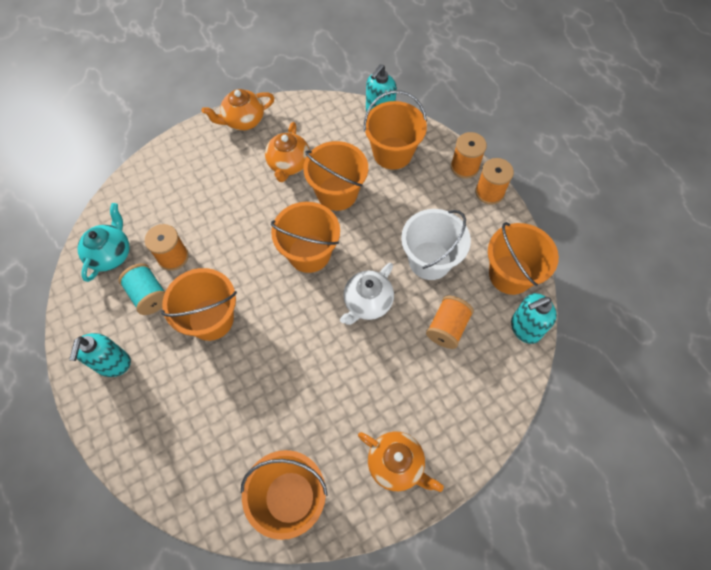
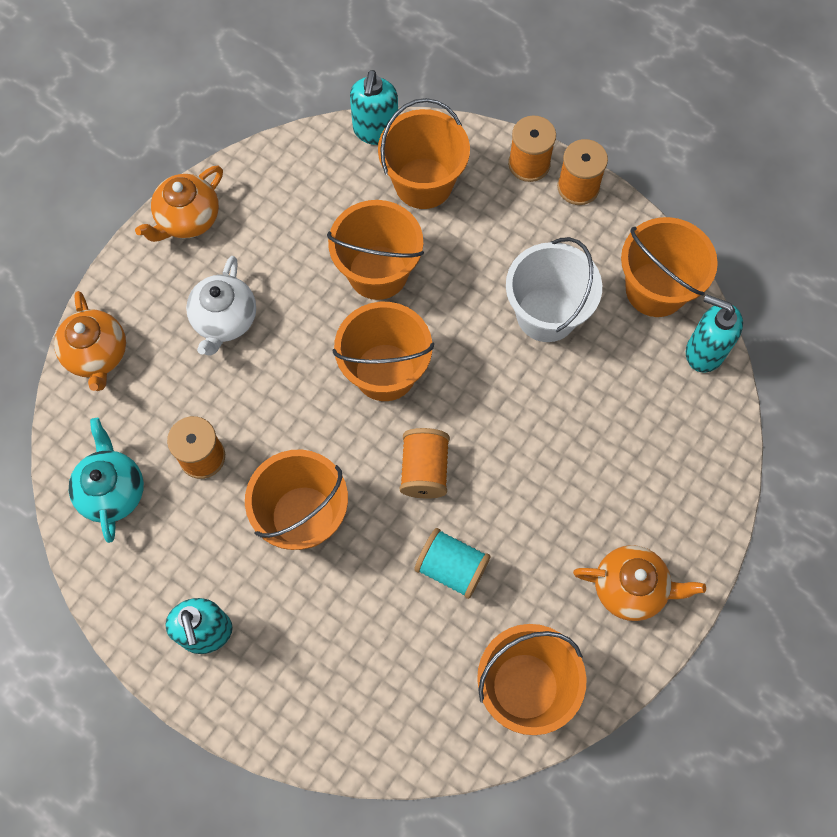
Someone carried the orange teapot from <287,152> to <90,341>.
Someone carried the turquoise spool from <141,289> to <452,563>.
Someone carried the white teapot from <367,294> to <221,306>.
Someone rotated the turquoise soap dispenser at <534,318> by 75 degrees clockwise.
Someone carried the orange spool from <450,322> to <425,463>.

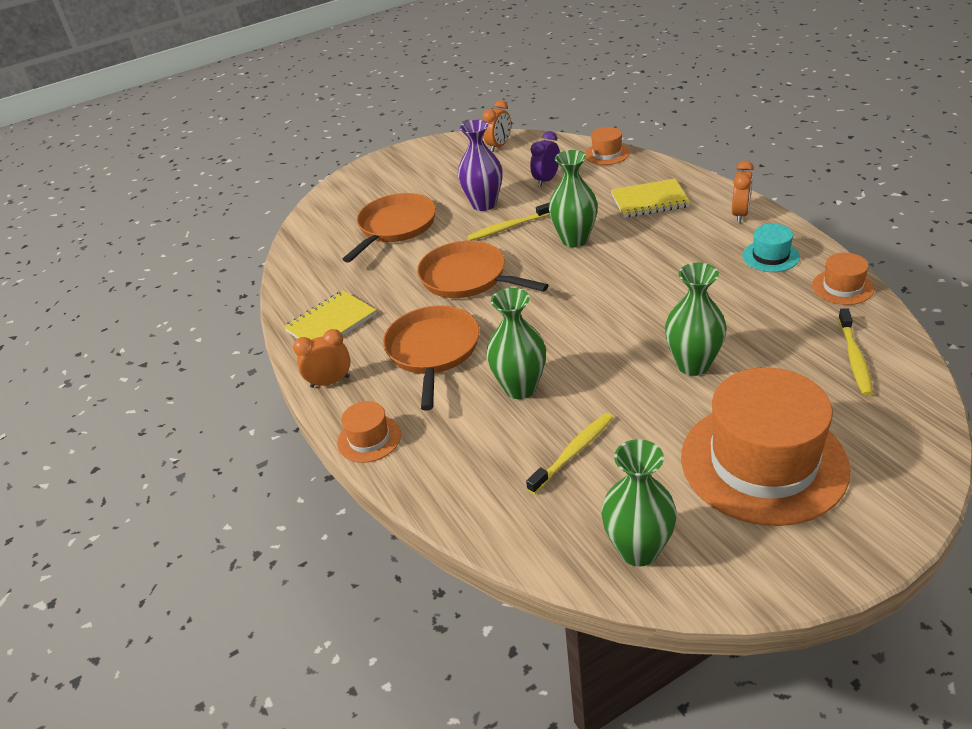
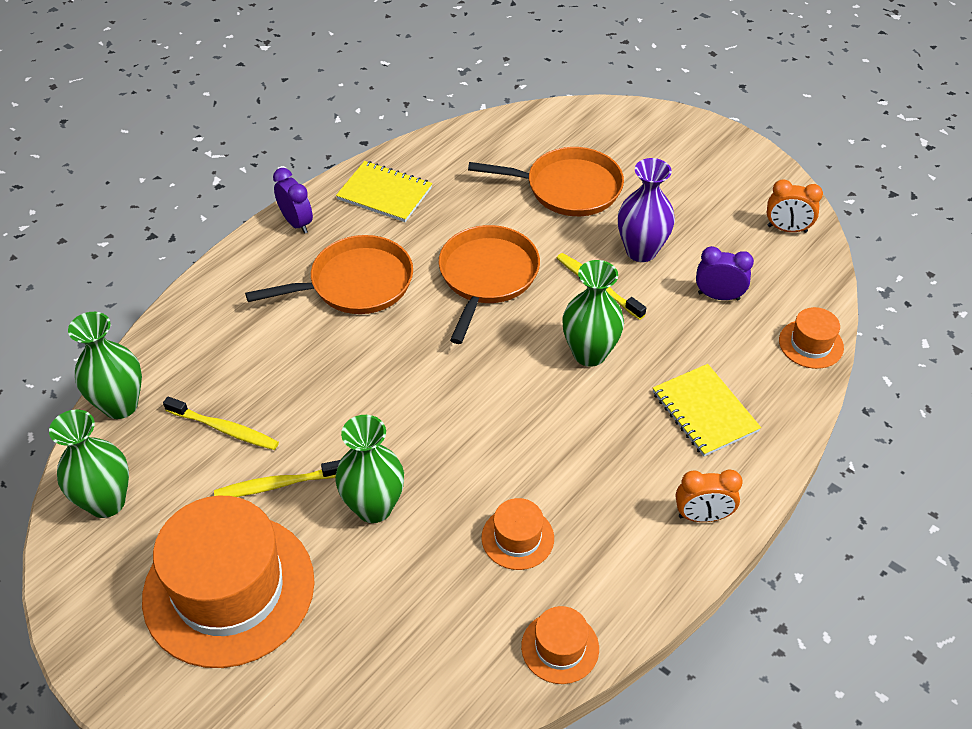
Someone took away the turquoise hat at <771,248>.
Someone carried the green vase from <516,343> to <105,365>.
Someone carried the yellow toothbrush from <855,352> to <277,478>.
Someone repainted the orange clock at <322,358>, which became the purple clock at <293,201>.
Someone carried the orange hat from <369,432> to <518,534>.

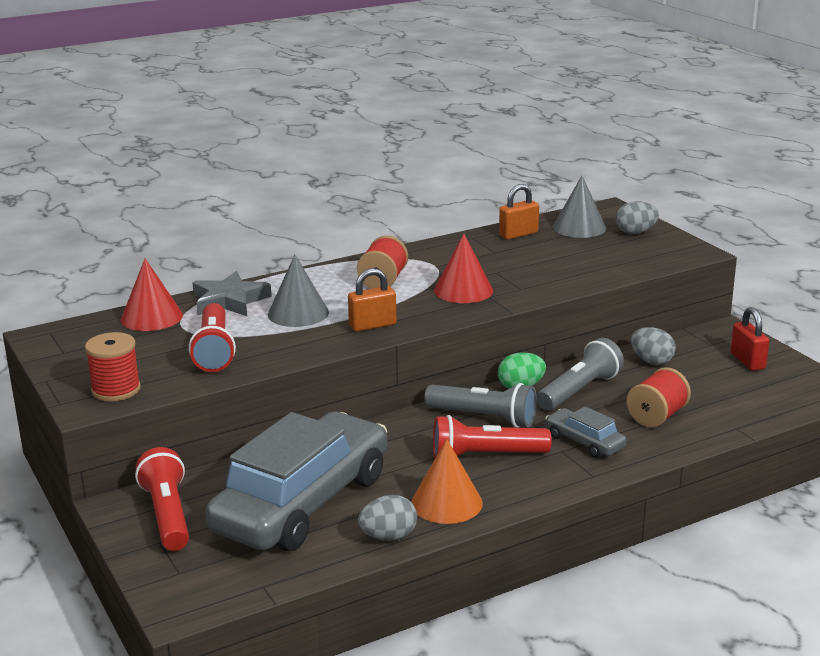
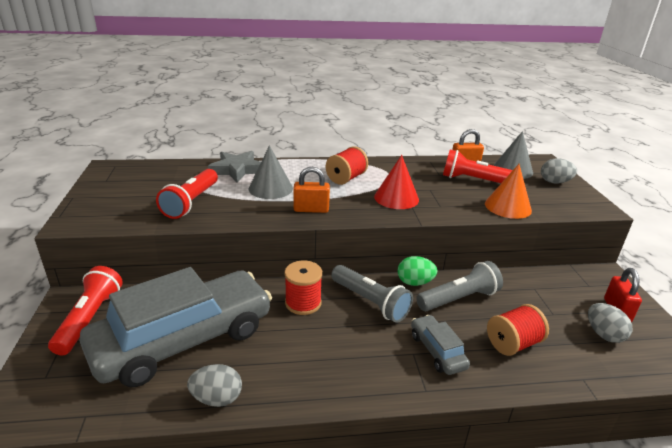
Someone took away the red cone at <152,295>.
Someone carried the grey egg from <653,346> to <610,323>.
Someone carried the red spool from <113,366> to <303,288>.
Someone carried the red flashlight from <492,437> to <478,166>.
Someone carried the orange cone from <447,481> to <508,191>.

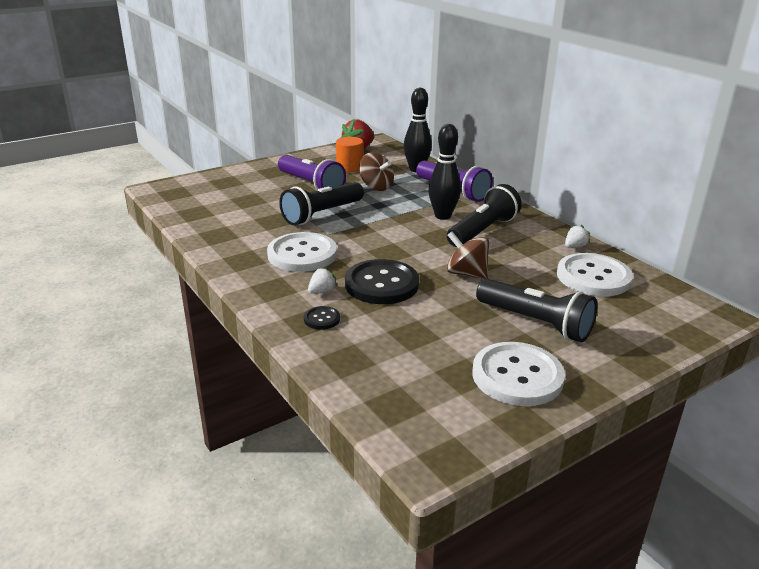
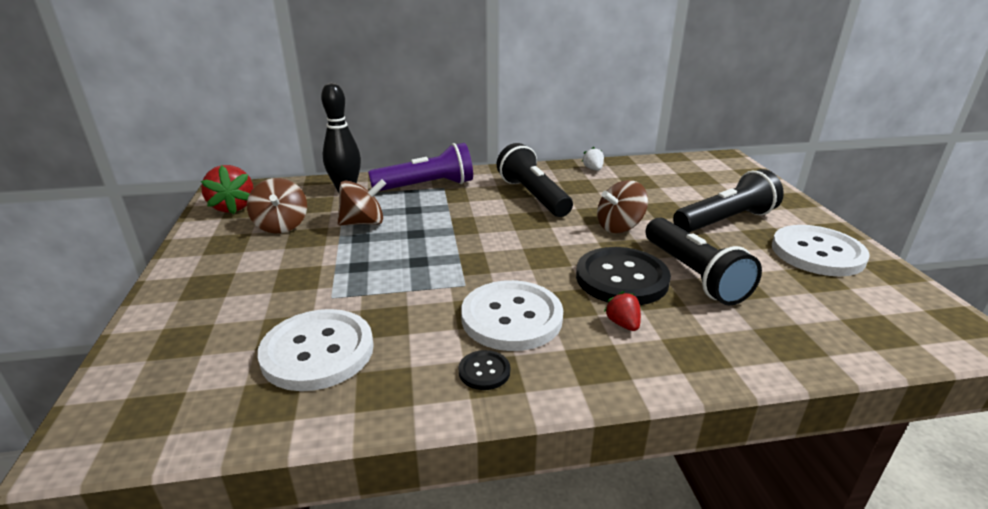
Someone took away the black bowling pin at <444,172>.
Someone swapped the orange cylinder at <349,154> for the brown spinning top at <277,205>.
Someone took away the purple flashlight at <312,173>.
Someone carried the black flashlight from <321,203> to <703,261>.
Someone carried the white button from <595,274> to <315,350>.
Someone repainted the white strawberry at <322,280>, which became the red strawberry at <622,311>.
Someone carried the black button from <322,318> to <484,370>.

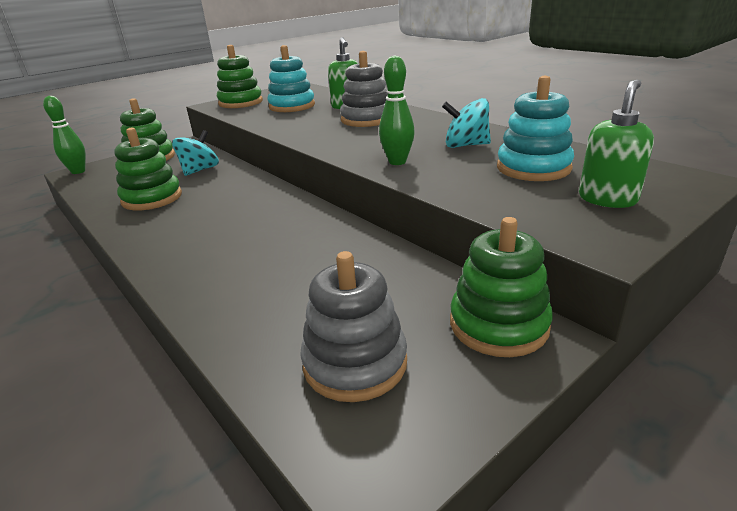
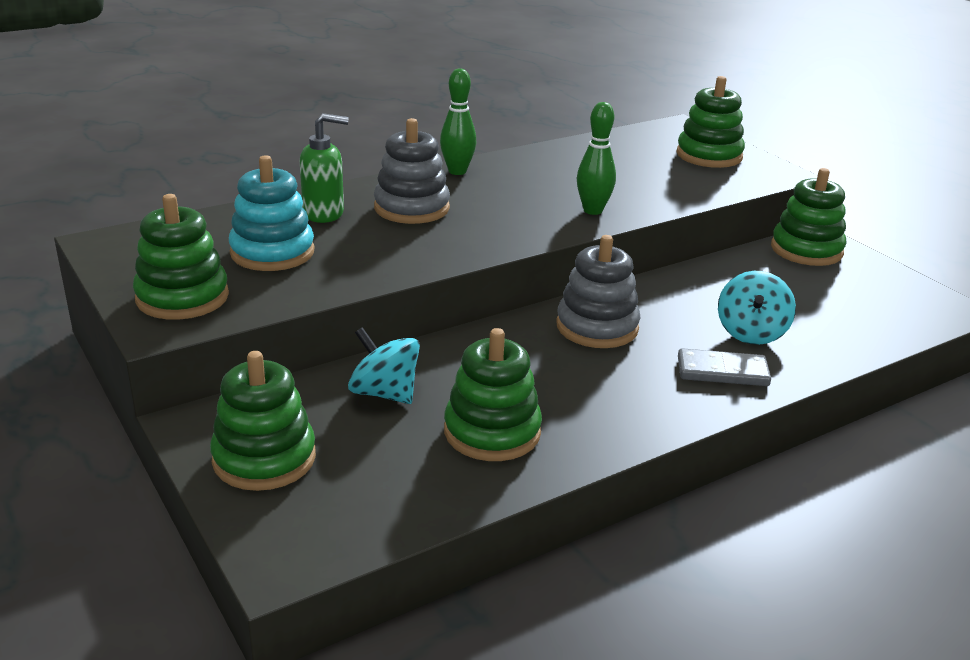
Someone took away the turquoise stacking toy at <535,128>.
Someone swapped the green soap dispenser at <616,144> for the green stacking toy at <711,122>.
Someone carried the green bowling pin from <64,135> to <458,121>.
Someone carried the turquoise spinning top from <466,123> to <757,308>.
Someone carried the grey stacking toy from <353,326> to <598,291>.
Someone put down the grey domino at <724,367>.

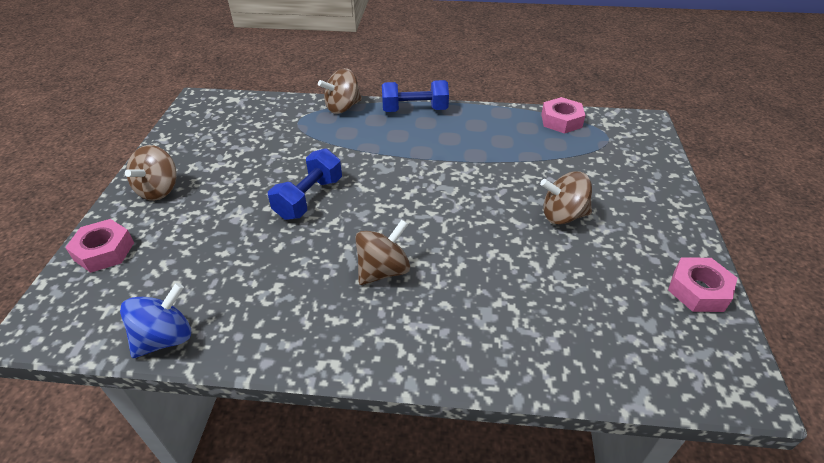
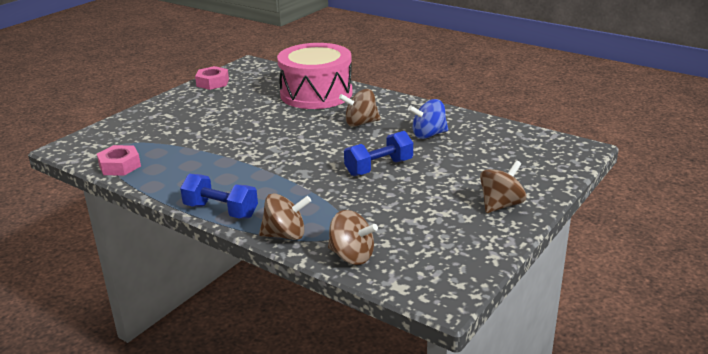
Someone carried the brown spinning top from <566,198> to <353,237>.
Someone took away the pink nut at <99,246>.
Someone carried the blue spinning top from <155,320> to <428,119>.
Someone put down the pink drum at <314,76>.

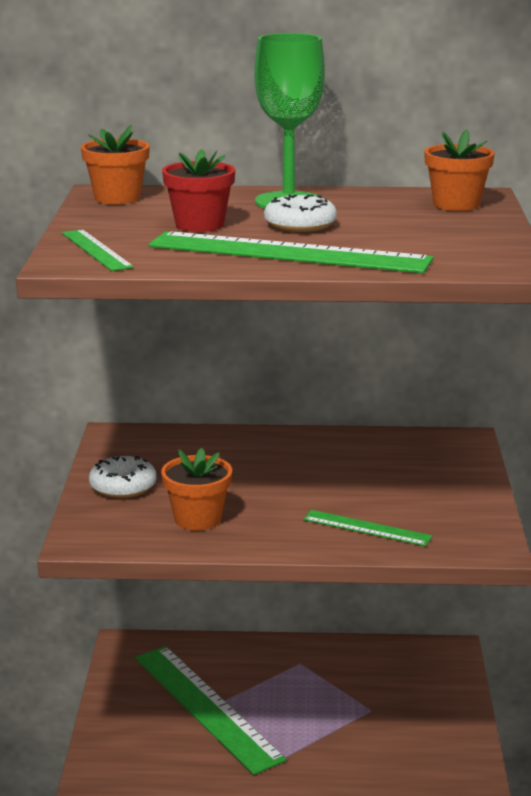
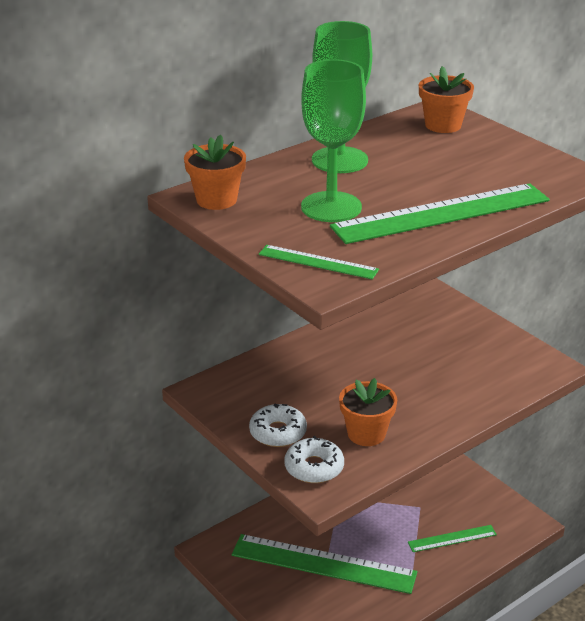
Someone swapped the red flower pot at <198,190> for the green goblet at <333,140>.
Someone carried the white donut from <300,213> to <314,459>.
Someone carried the green ruler from <368,528> to <452,538>.

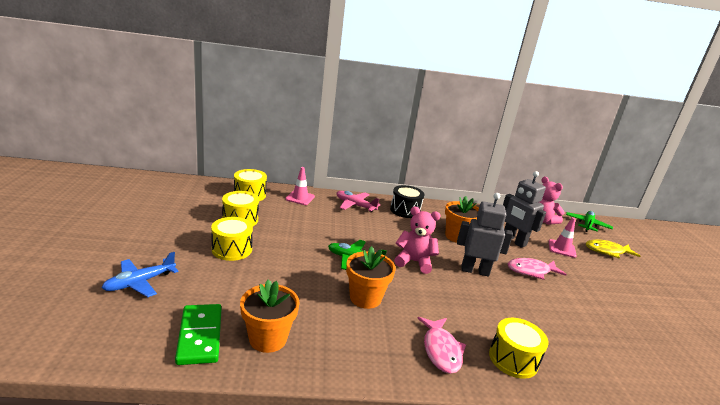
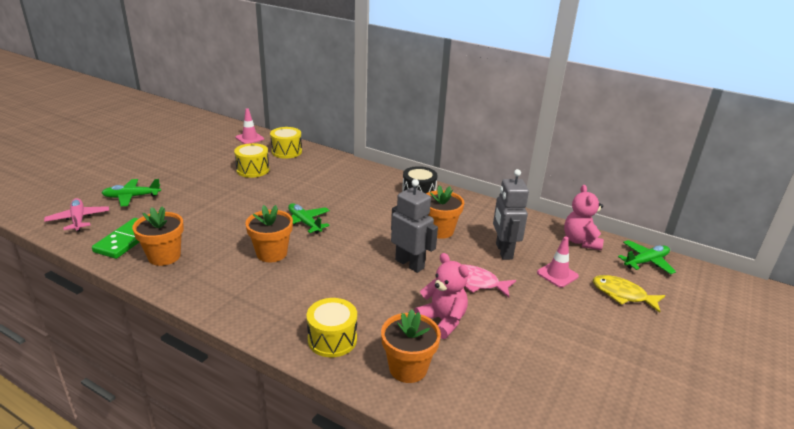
Someone carried the pink traffic cone from <300,186> to <250,126>.
Someone carried the pink plane from <359,201> to <76,215>.
Someone carried the pink teddy bear from <417,240> to <441,296>.
Someone took away the yellow drum at <232,239>.
Someone repainted the blue plane at <140,274>, which became the green plane at <131,192>.
Someone took away the pink fish at <441,345>.
Someone put down the orange flower pot at <411,346>.

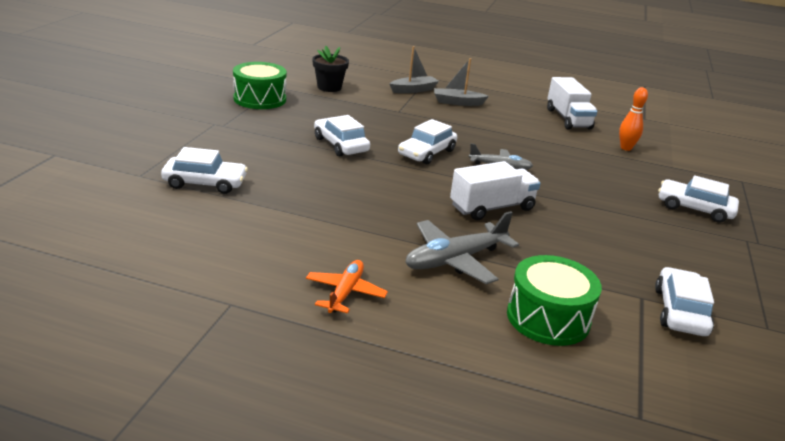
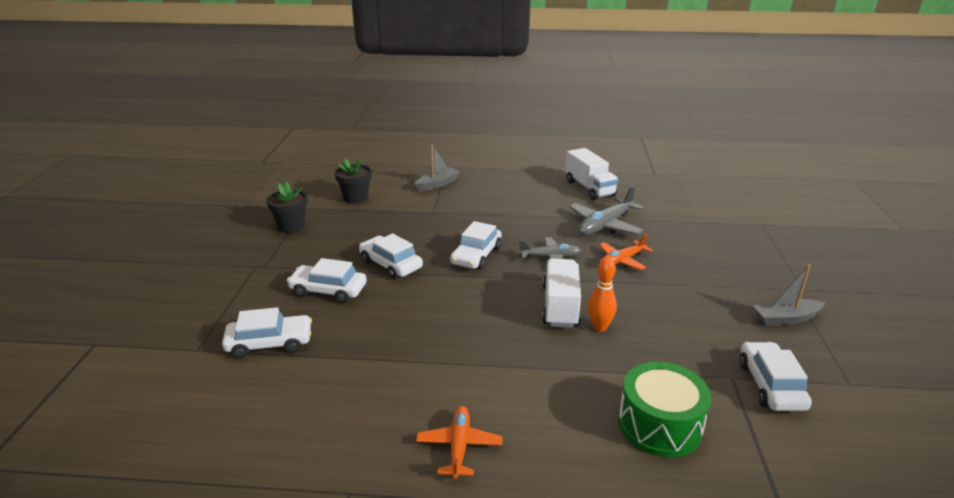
Someone carried the grey boat from <461,82> to <789,295>.
Someone swapped the green drum at <260,85> for the black flower pot at <287,207>.
Someone carried the orange bowling pin from <633,119> to <602,295>.
Someone rotated the white truck at <495,190> by 45 degrees counterclockwise.
Someone carried the white car from <698,199> to <327,280>.
Someone carried the grey plane from <462,247> to <606,210>.
Someone put down the orange plane at <626,252>.

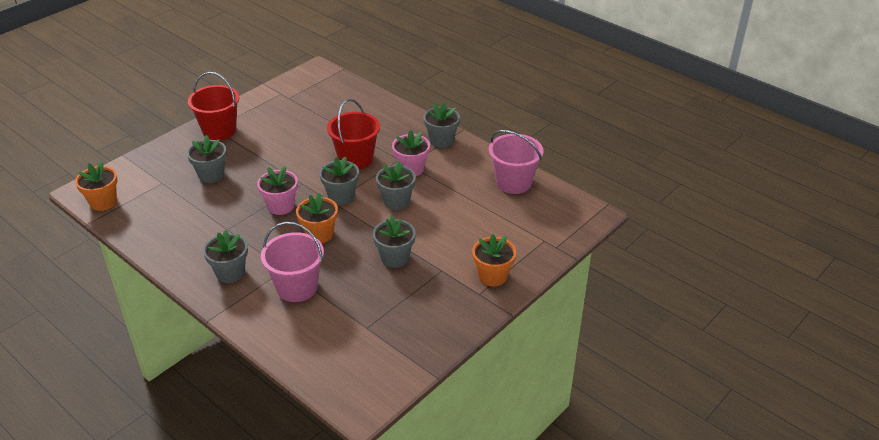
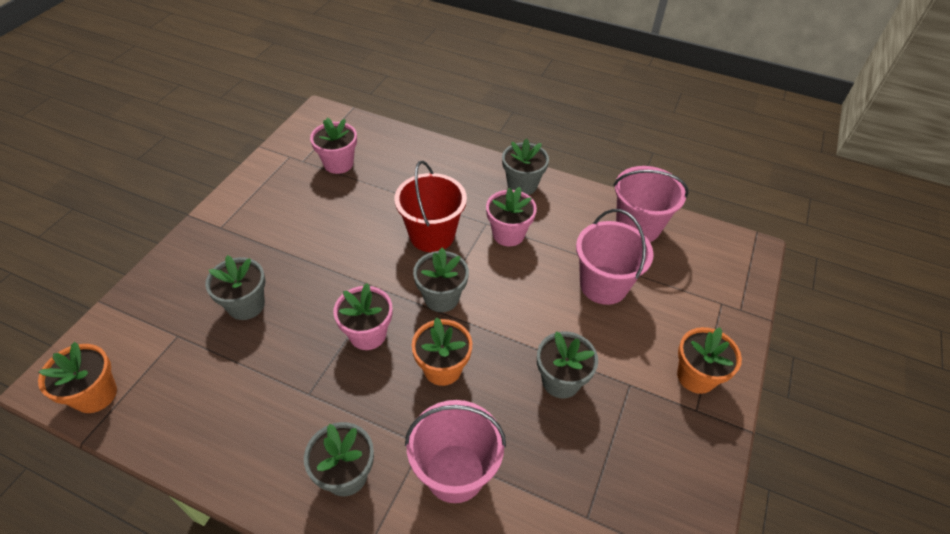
Someone took away the red bucket at <213,106>.
Someone took away the grey flower pot at <396,185>.
Someone put down the pink flower pot at <333,145>.
Someone put down the pink bucket at <615,257>.

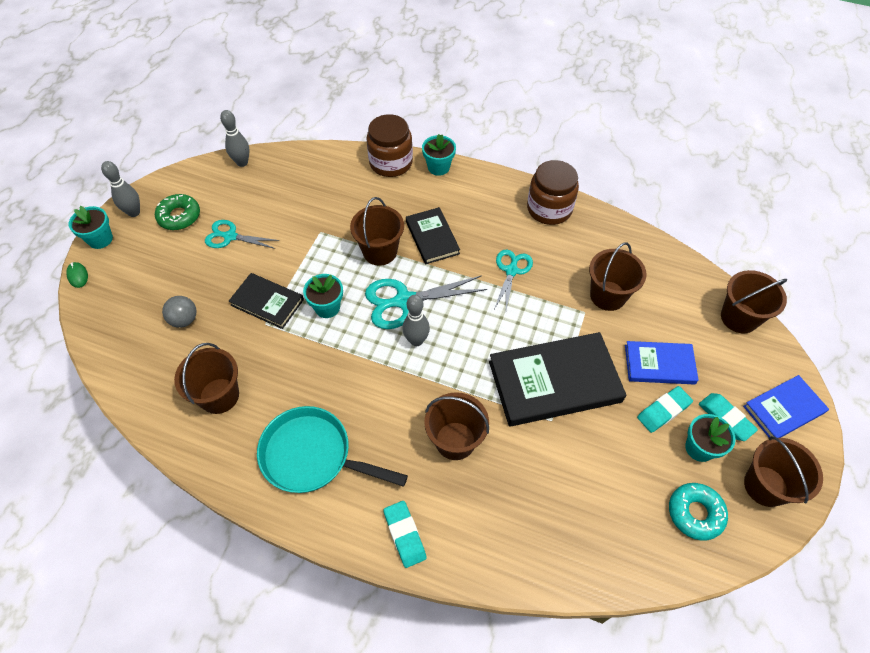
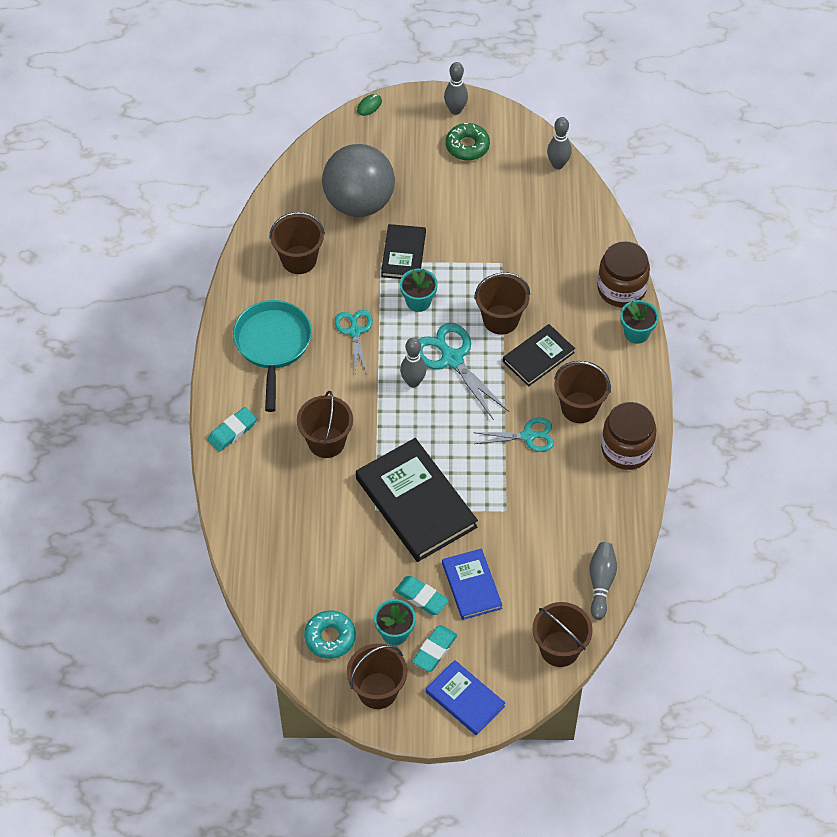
Someone took away the turquoise flower pot at <91,227>.
Someone carried the turquoise scissors from <242,234> to <354,341>.
Someone carried the brown bucket from <617,276> to <582,392>.
Someone scaled the grey ball at <179,312> by 2.43.
Someone put down the grey bowling pin at <603,581>.

